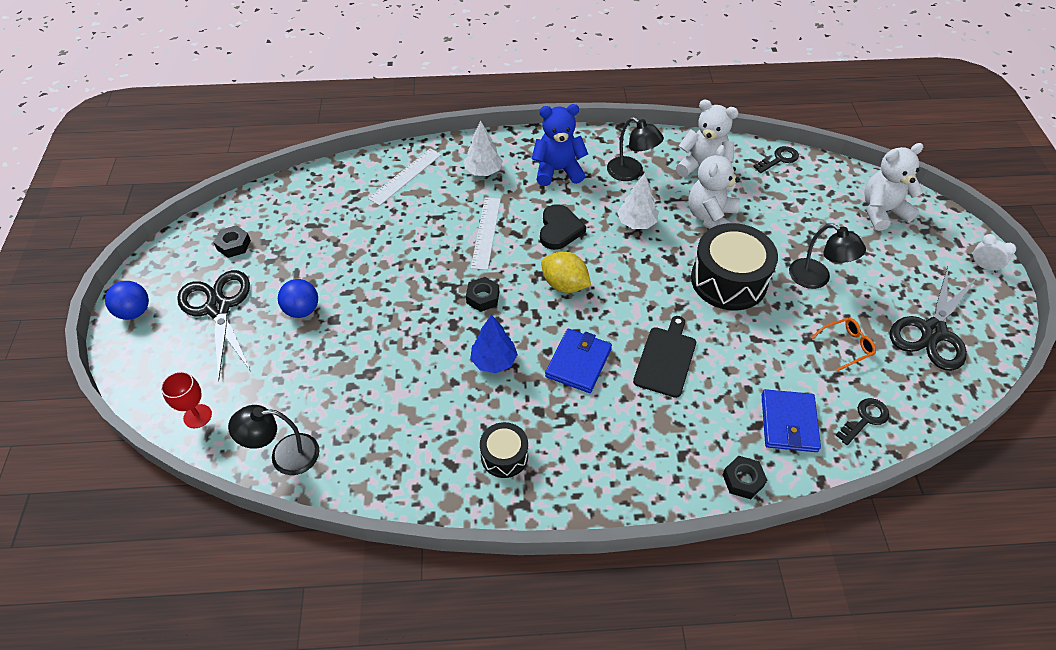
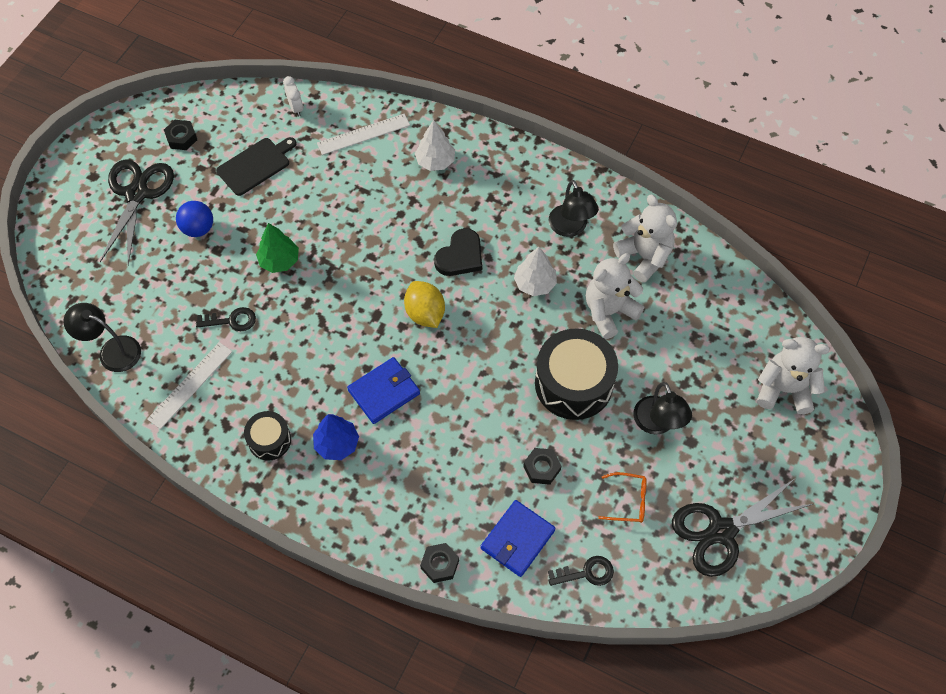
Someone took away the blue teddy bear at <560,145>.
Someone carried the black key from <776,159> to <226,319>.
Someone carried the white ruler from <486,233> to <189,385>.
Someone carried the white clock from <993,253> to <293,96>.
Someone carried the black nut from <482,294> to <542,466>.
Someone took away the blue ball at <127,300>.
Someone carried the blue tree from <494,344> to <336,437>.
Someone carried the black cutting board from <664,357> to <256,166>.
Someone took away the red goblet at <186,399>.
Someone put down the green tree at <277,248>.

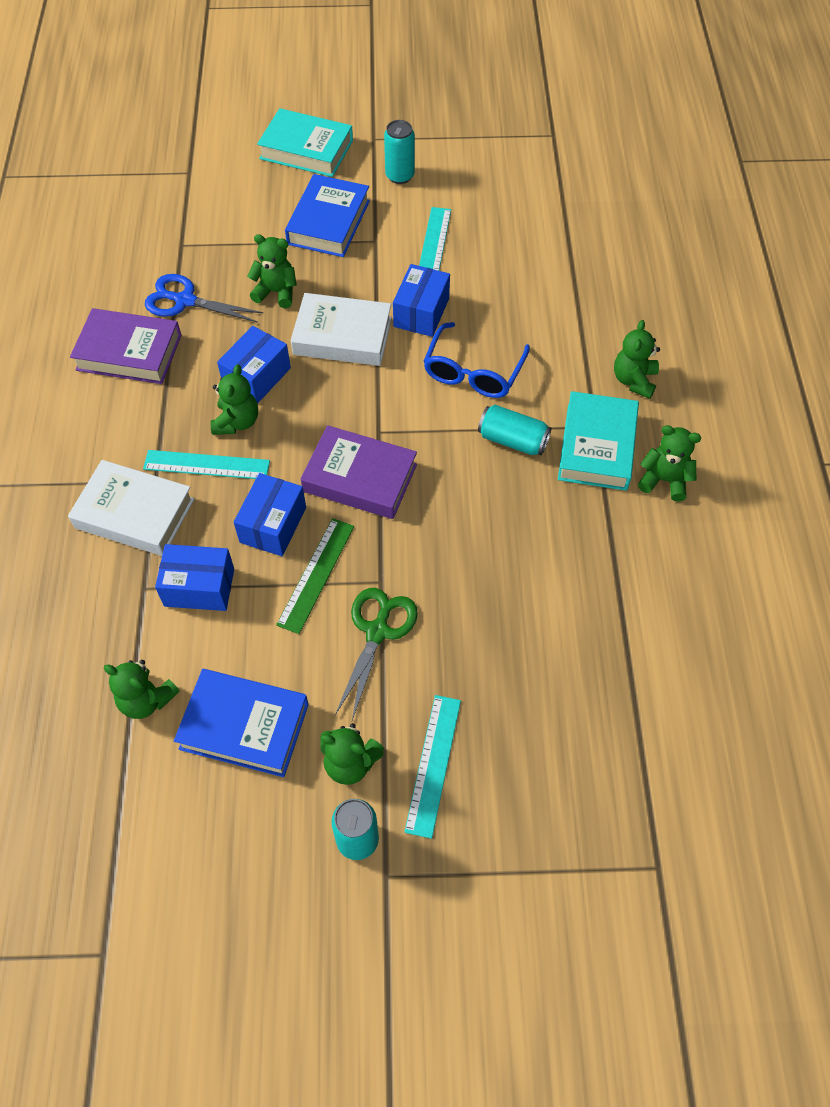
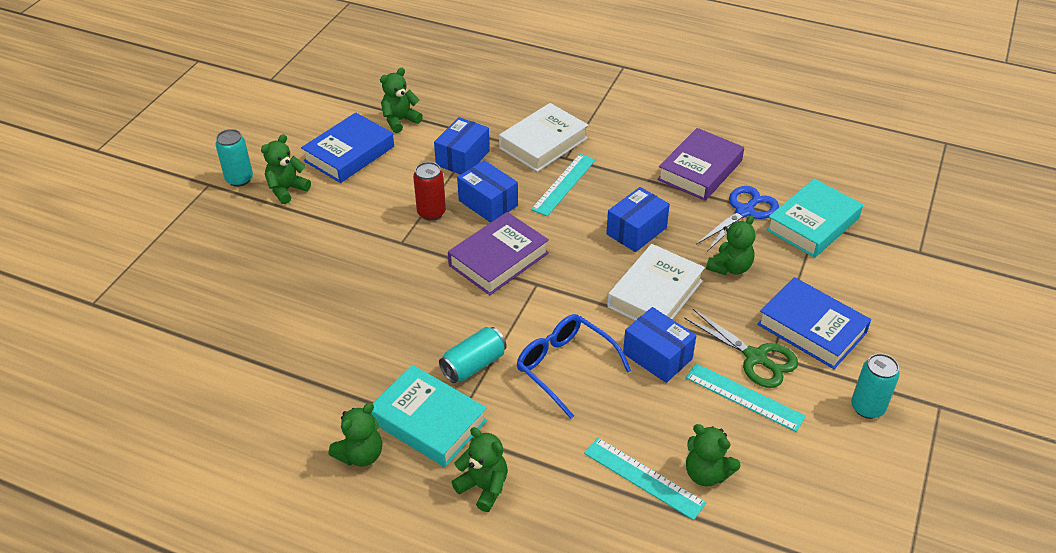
Someone carried the turquoise book from <305,142> to <814,218>.
Someone rotated the blue box at <254,365> by 75 degrees clockwise.
Someone carried the green teddy bear from <234,399> to <713,455>.
Someone swapped the green ruler at <315,576> for the red can at <429,191>.
Someone carried the green scissors from <376,654> to <741,348>.
Someone carried the turquoise ruler from <432,767> to <645,479>.

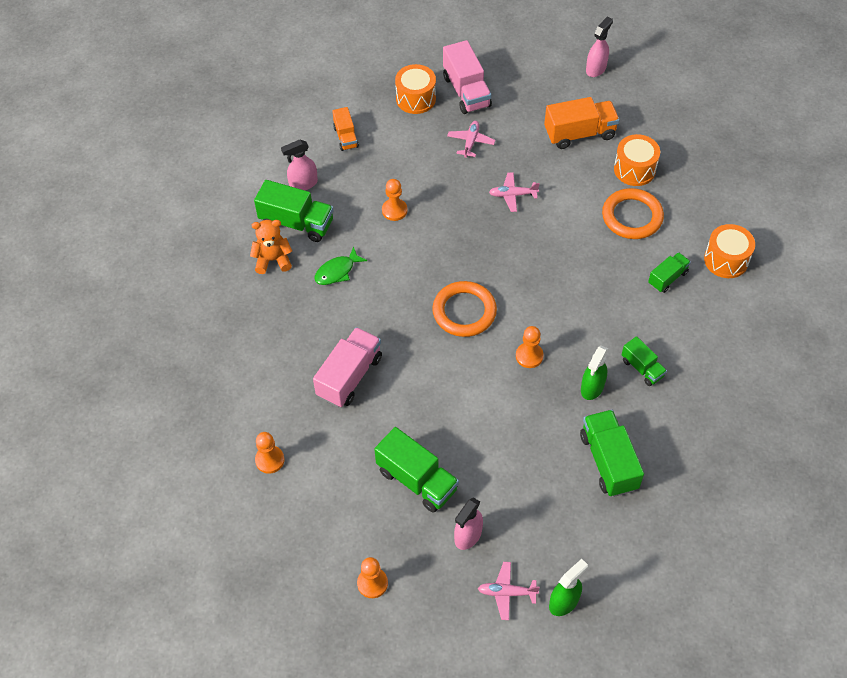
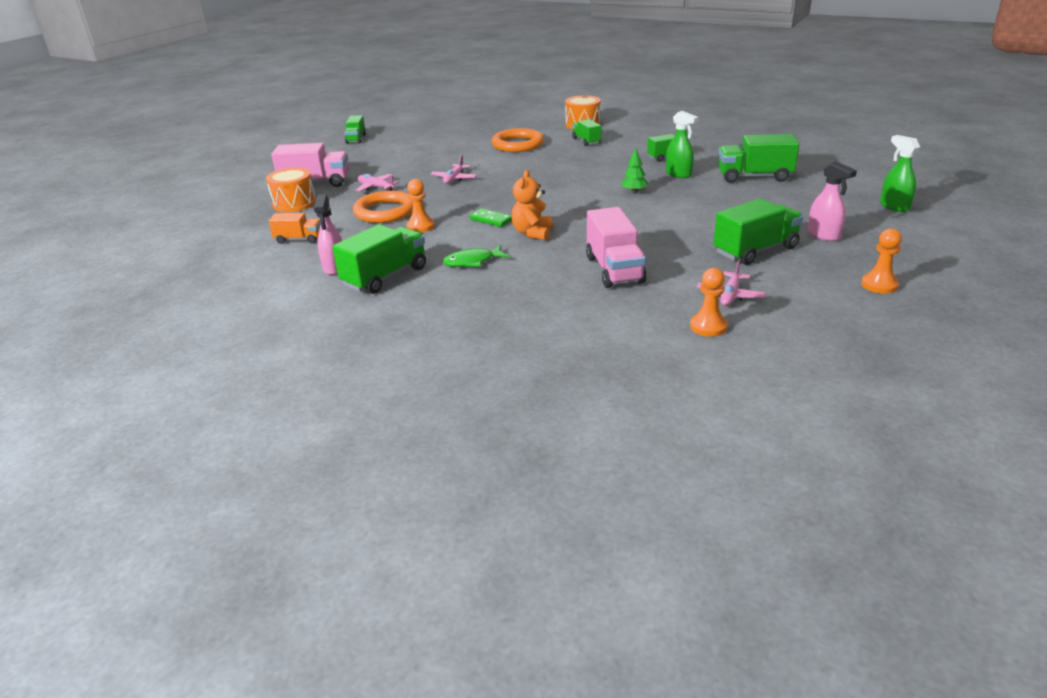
Someone swapped the pink spray bottle at <599,46> for the green truck at <355,129>.
Someone took away the orange truck at <582,123>.
Someone took away the orange drum at <637,160>.
Someone carried the orange teddy bear from <271,247> to <532,205>.
Someone rotated the green fish at <340,265> by 90 degrees clockwise.
Someone carried the orange ring from <464,309> to <383,207>.
Someone swapped the orange pawn at <530,347> for the green tree at <634,170>.
Someone rotated the pink truck at <347,367> by 150 degrees counterclockwise.
Someone carried the pink plane from <509,591> to <731,283>.
Someone put down the green domino at <490,217>.

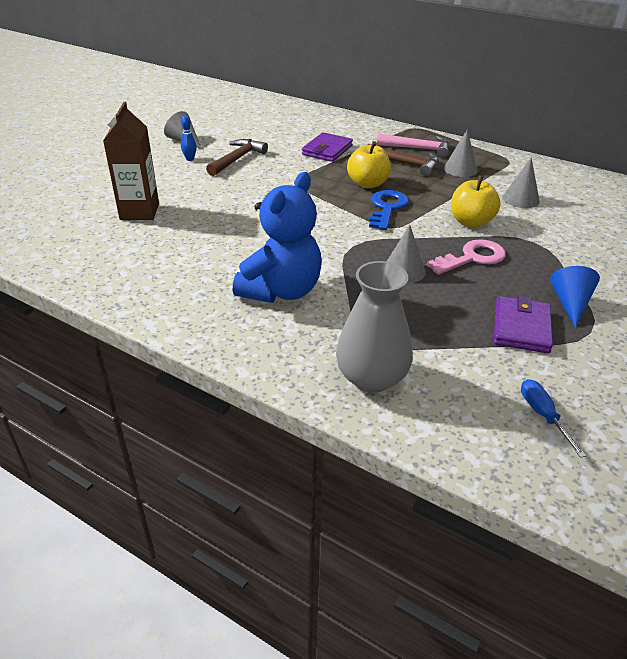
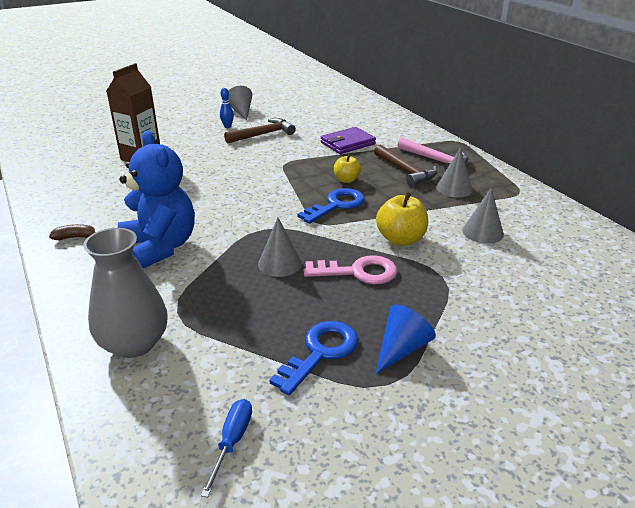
Someone scaled the yellow apple at <369,164> by 0.63.
Someone rotated the blue teddy bear at <277,237> by 90 degrees counterclockwise.
Someone swapped the purple wallet at <523,324> for the blue key at <314,358>.
Someone put down the brown banana at <72,232>.

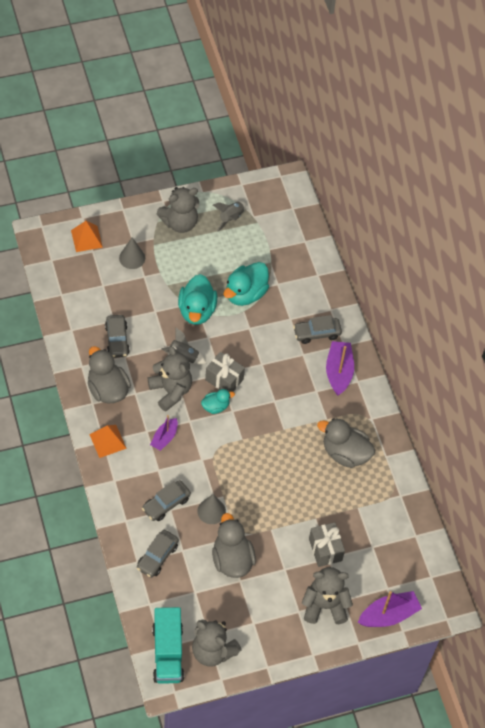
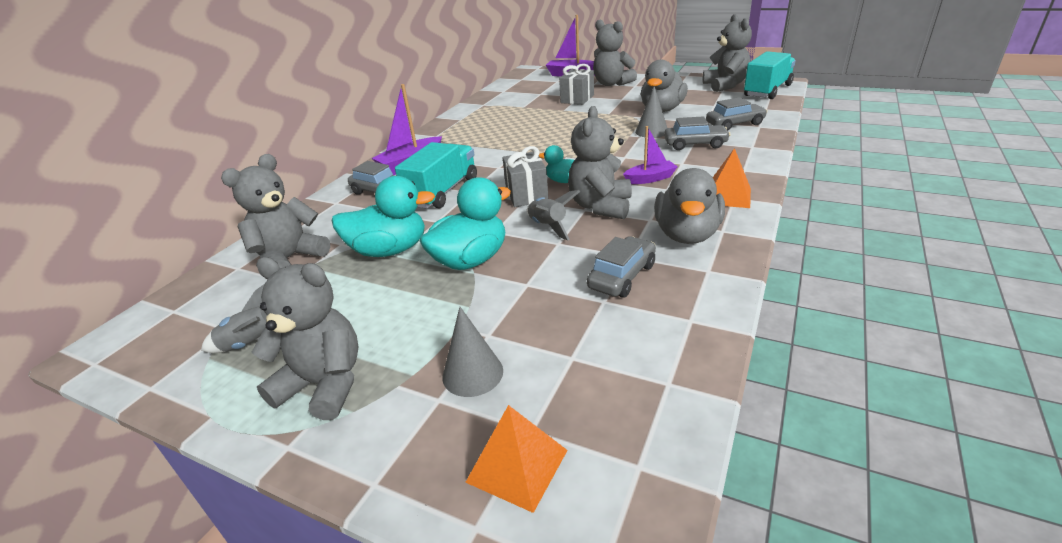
Someone took away the grey duck at <346,443>.
Someone put down the turquoise truck at <436,175>.
Someone put down the grey teddy bear at <275,211>.

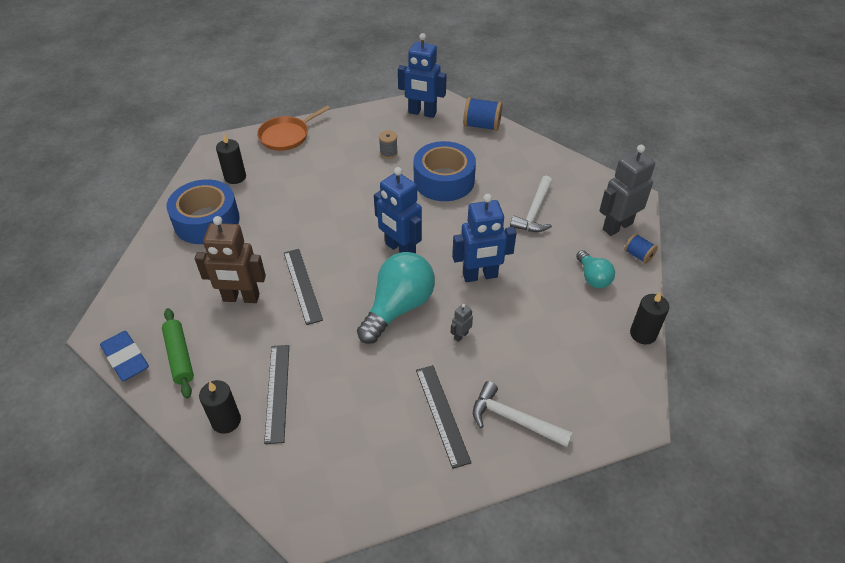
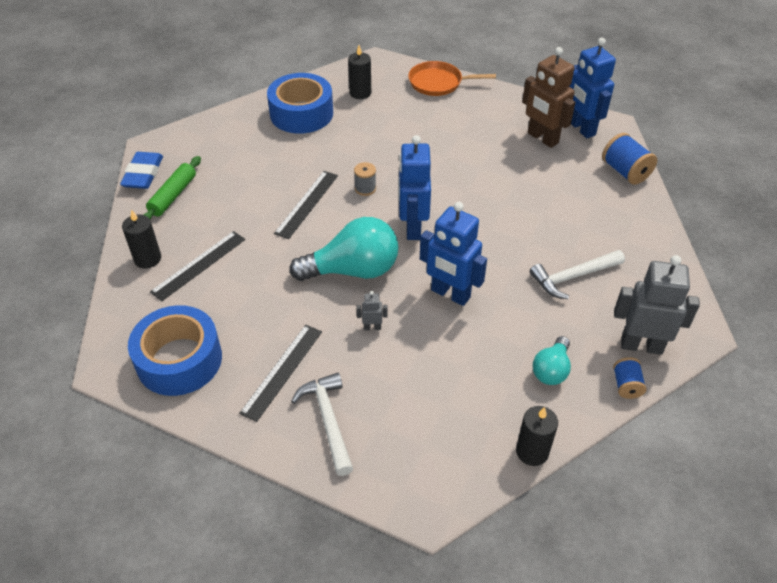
Someone carried the grey spool from <388,144> to <365,179>.
Someone carried the blue tape from <445,171> to <175,350>.
Someone carried the brown robot from <230,259> to <549,97>.

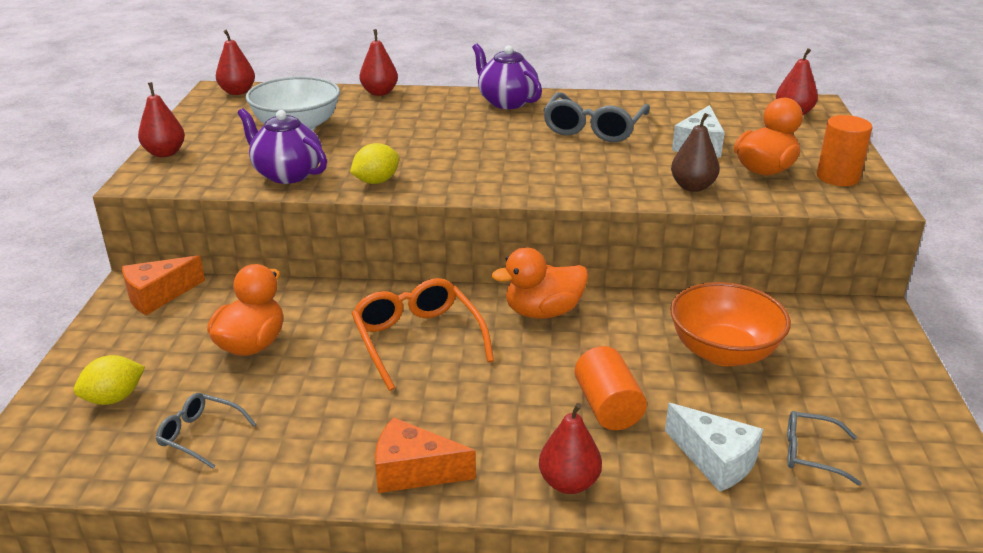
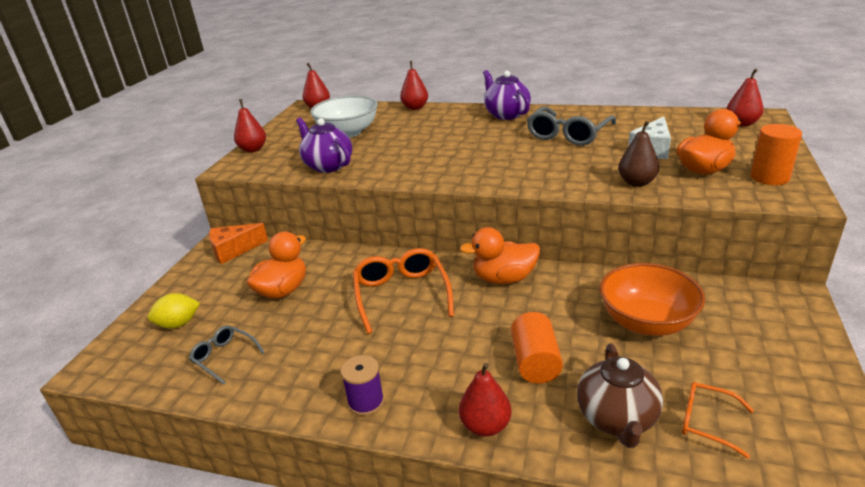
Someone took away the yellow lemon at <374,163>.
Someone swapped the white cheese at <714,447> for the brown teapot at <620,395>.
Someone repainted the grey glasses at <824,448>, which became the orange glasses at <718,420>.
Someone swapped the orange cheese at <425,455> for the purple spool at <362,385>.

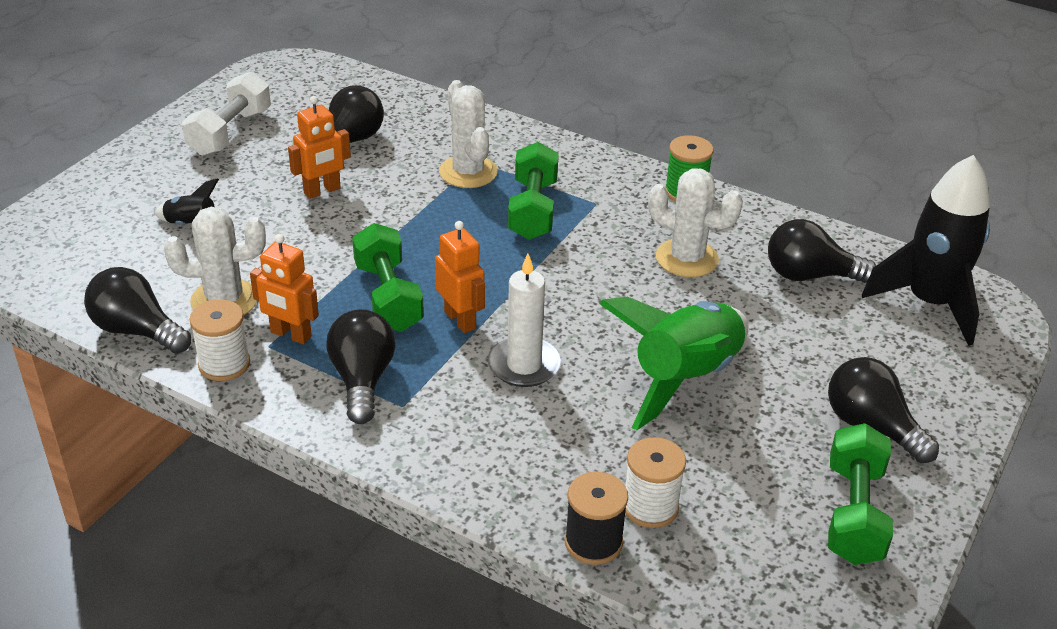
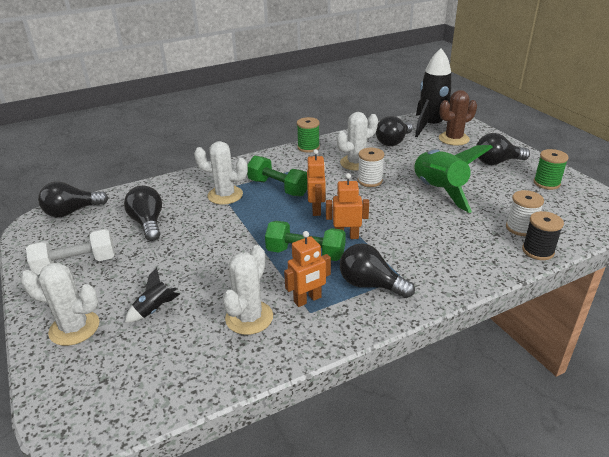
Someone rotated the white dumbbell at <226,114> by 75 degrees counterclockwise.
Someone carried the orange robot from <319,147> to <316,182>.
Someone took away the white candle at <524,320>.
Someone carried the black light bulb from <137,310> to <73,199>.
Someone carried the white spool from <219,340> to <371,167>.
Someone swapped the green dumbbell at <860,494> for the green spool at <551,169>.
Someone put down the brown cactus at <458,118>.
Someone put down the white cactus at <60,304>.

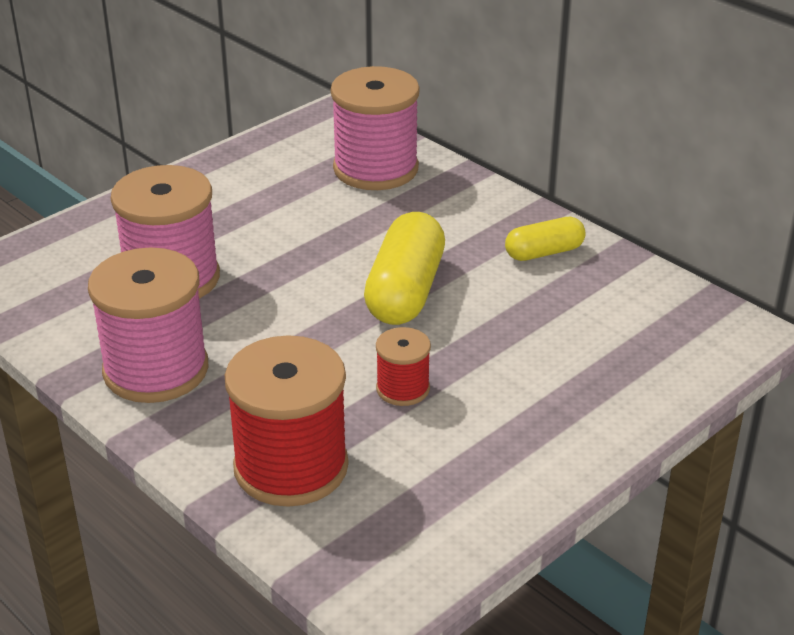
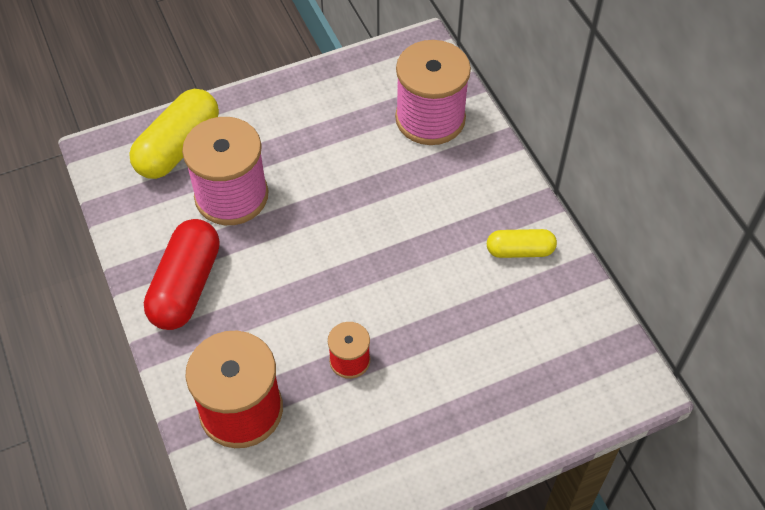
Someone carried the yellow capsule from <404,268> to <174,134>.
Someone swapped the pink spool at <148,325> for the red capsule at <182,274>.

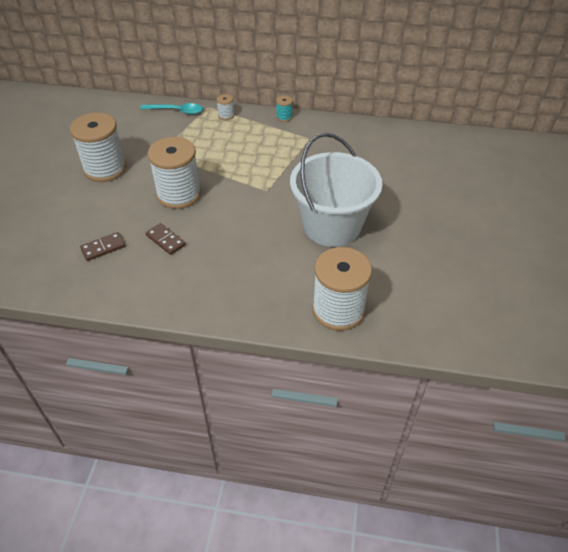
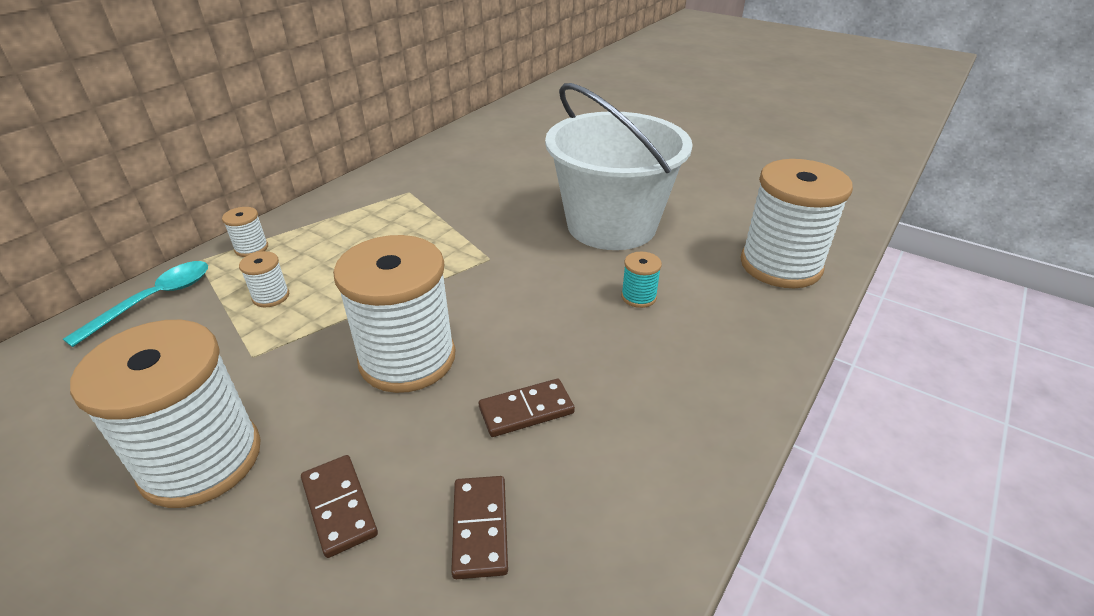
Someone carried the turquoise spool from <284,109> to <641,280>.
Someone put down the white spool at <264,279>.
Someone put down the brown domino at <339,506>.

